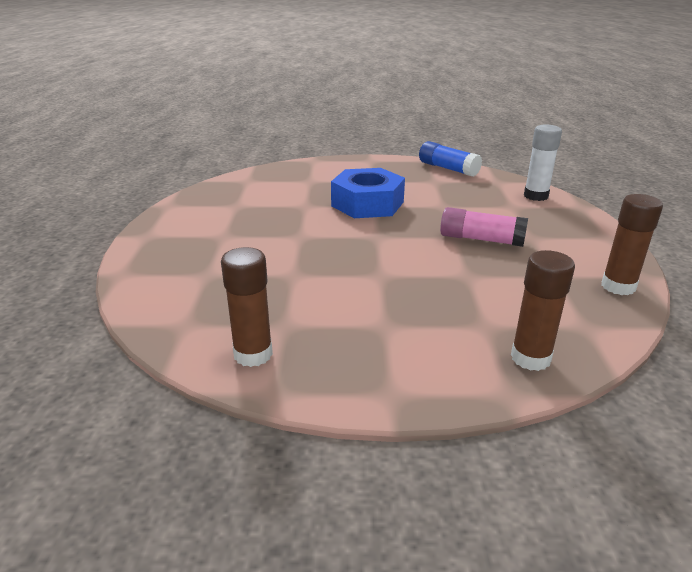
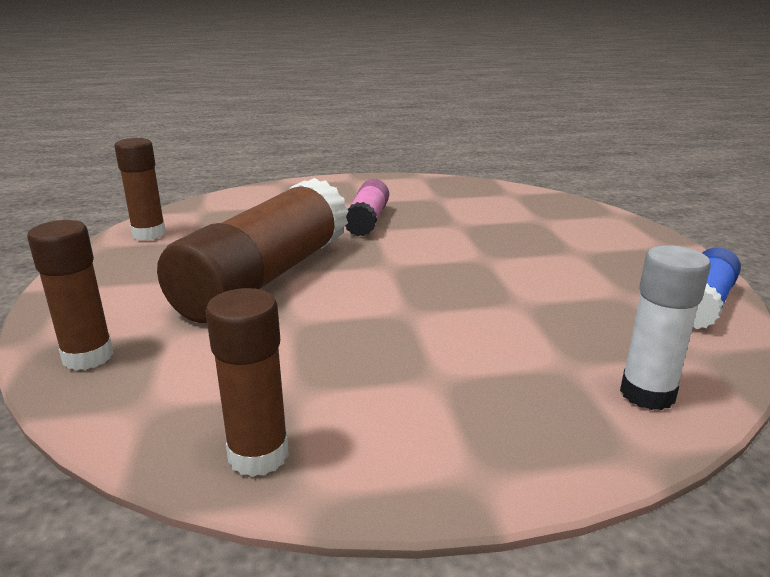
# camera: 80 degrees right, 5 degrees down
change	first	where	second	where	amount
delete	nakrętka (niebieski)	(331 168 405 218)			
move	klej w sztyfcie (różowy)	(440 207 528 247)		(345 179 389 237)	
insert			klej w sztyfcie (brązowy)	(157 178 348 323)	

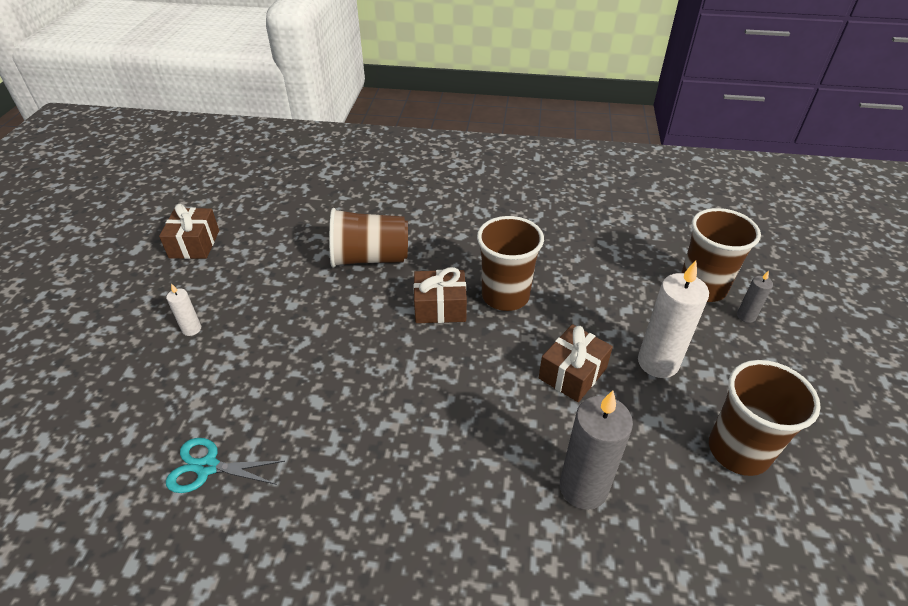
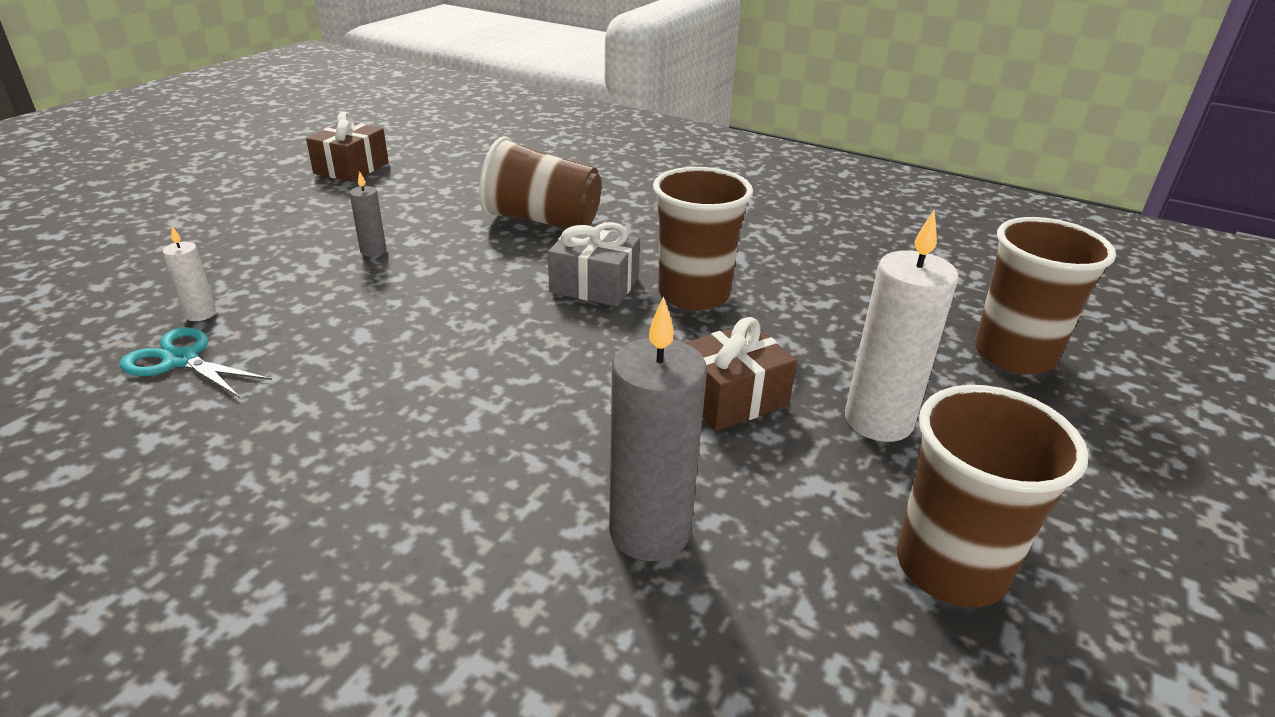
# camera: 20 degrees right, 10 degrees down
change	first	where	second	where	amount
move	świeca (biały)	(166 283 201 336)		(163 226 216 321)	
recolor	prezent (brązowy)	(413 267 467 323)	prezent (szary)	(548 222 640 306)	
move	świeca (szary)	(737 271 773 323)		(350 171 386 257)	

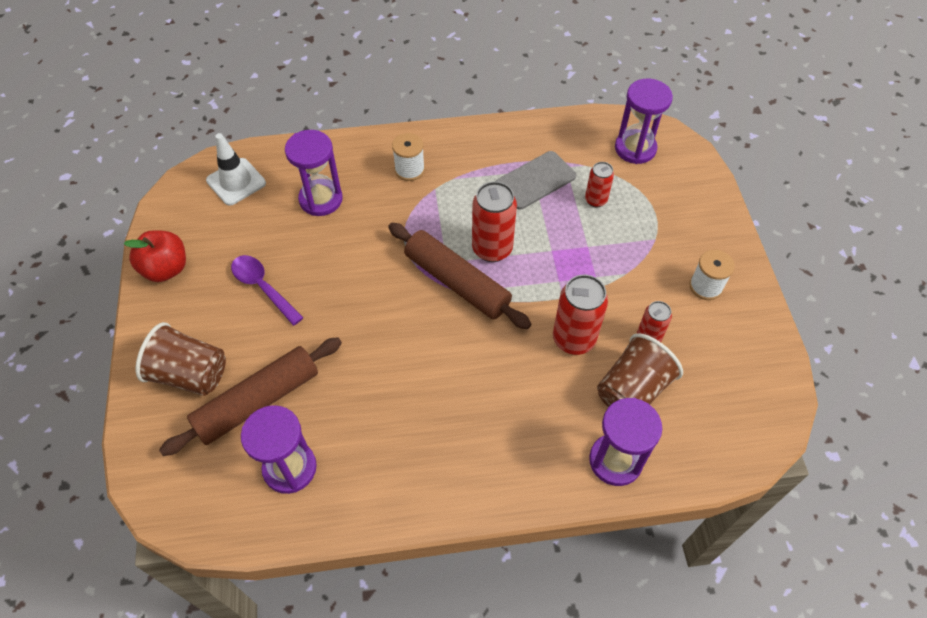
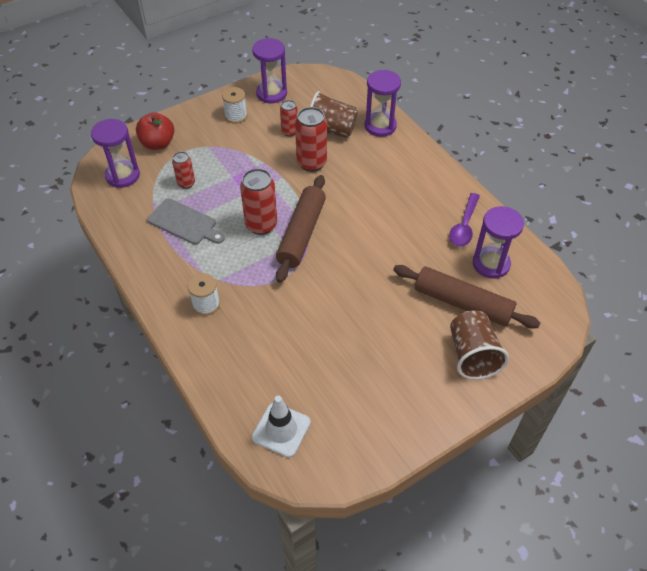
# camera: 115 degrees left, 5 degrees down
change	first	where	second	where	amount
move	jabłko (czerwony)	(124 230 186 282)		(136 112 174 150)	
move	łyżka (fioletowy)	(231 255 304 326)		(449 193 480 247)	
move	klepsydra (fioletowy)	(285 130 343 216)		(252 38 287 103)	

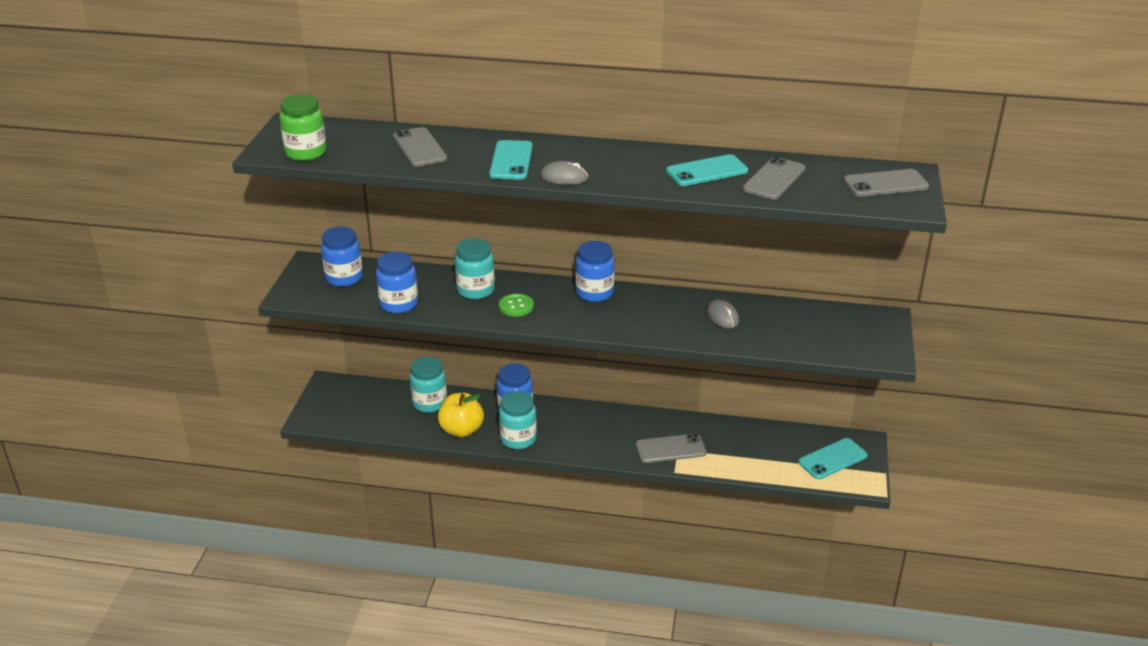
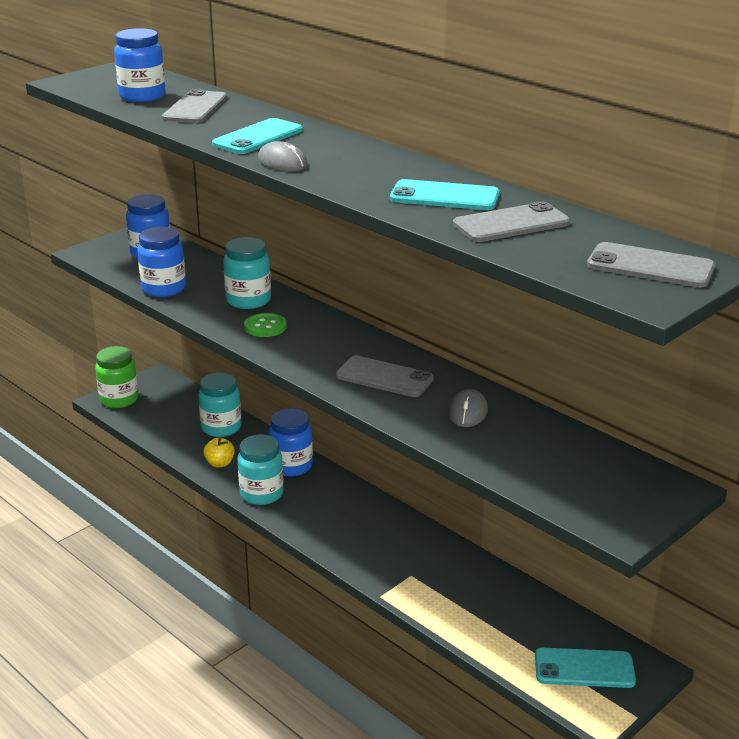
# camera: 35 degrees right, 5 degrees down
change	first	where	second	where	amount
move	słoik (zielony)	(279 94 326 161)		(95 346 138 408)	
resize	jabłko (żółty)	(438 393 484 437)		(204 437 235 467)	x0.57
move	słoik (niebieski)	(575 241 615 302)		(114 28 166 102)	
move	telefon (szary)	(636 434 706 463)		(336 356 434 397)	

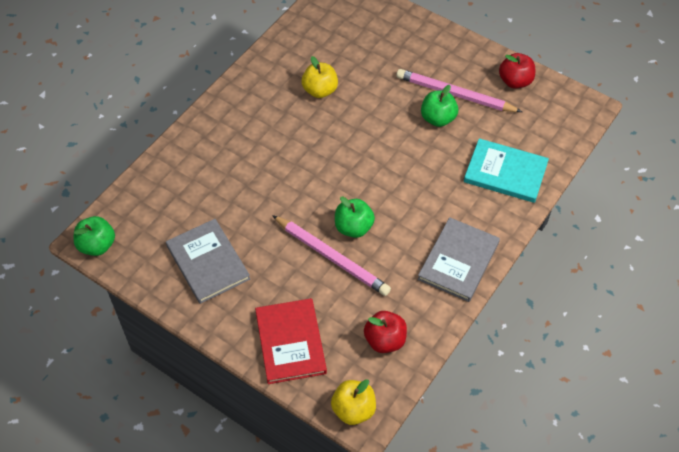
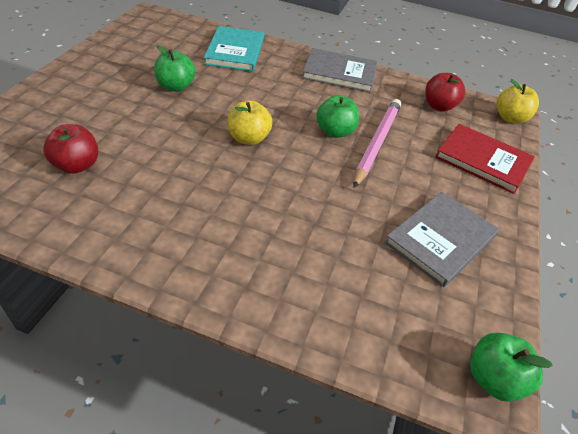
# camera: 110 degrees left, 10 degrees down
change	first	where	second	where	amount
rotate	książka (czerwony)	(255 298 327 384)		(435 124 535 194)	60 degrees clockwise
move	jabłko (żółty)	(301 56 338 98)		(228 100 272 145)	
delete	ołówek (różowy)	(396 69 522 112)			
move	jabłko (czerwony)	(499 53 535 89)		(43 124 98 174)	

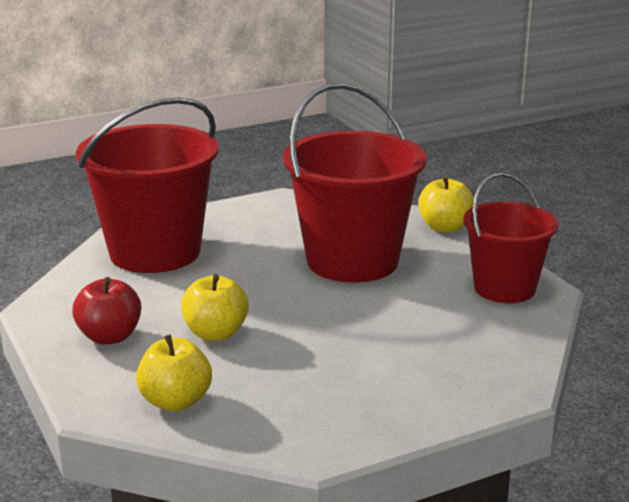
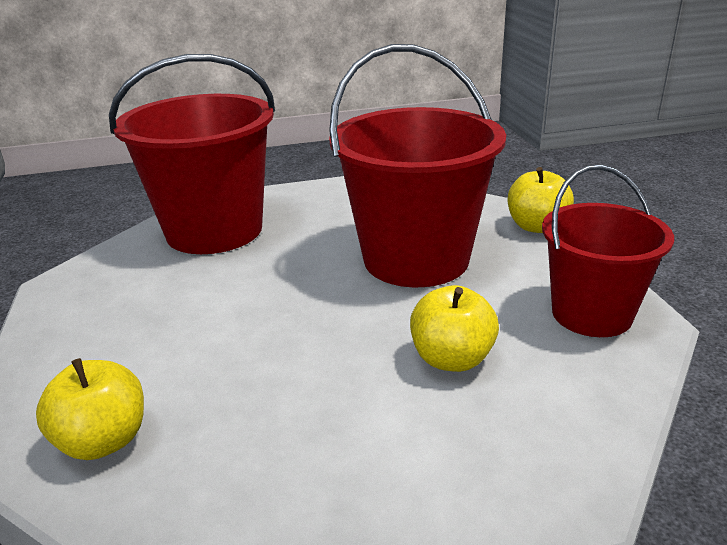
# camera: 15 degrees right, 5 degrees up
change	first	where	second	where	amount
delete	jabłko (czerwony)	(72 277 141 345)			
move	jabłko (żółty)	(181 274 249 341)		(410 285 499 372)	

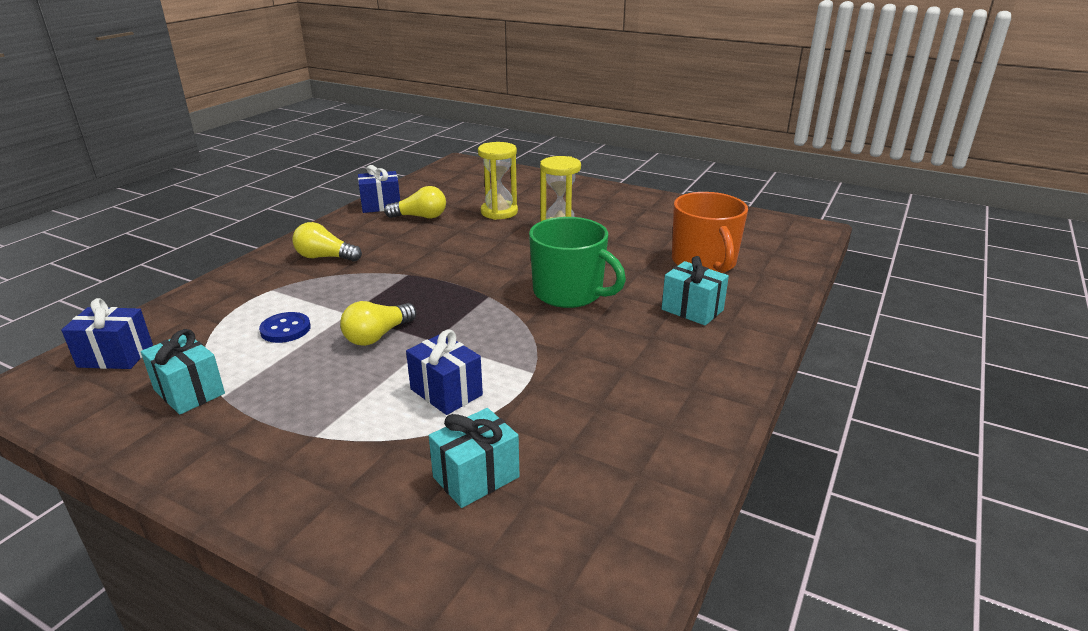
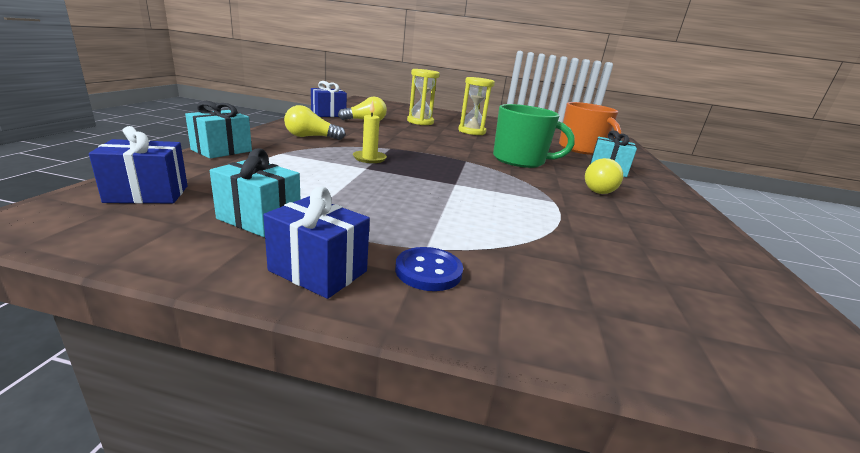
# camera: 20 degrees left, 5 degrees down
change	first	where	second	where	amount
move	guzik (niebieski)	(259 312 311 343)		(395 247 463 291)	
move	żarówka (żółty)	(340 301 416 346)		(585 158 623 194)	
move	prezent (niebieski)	(406 329 483 415)		(263 187 370 299)	
move	prezent (turkusowy)	(429 408 519 508)		(185 101 252 159)	
insert			świeca (żółty)	(353 101 387 163)	

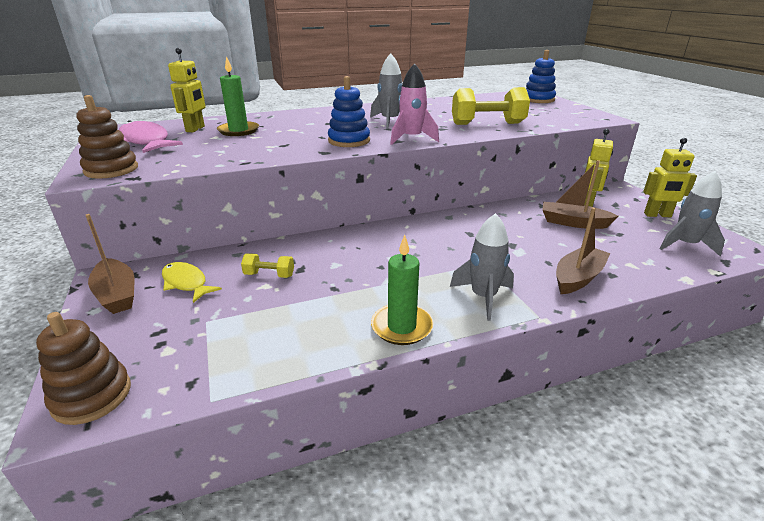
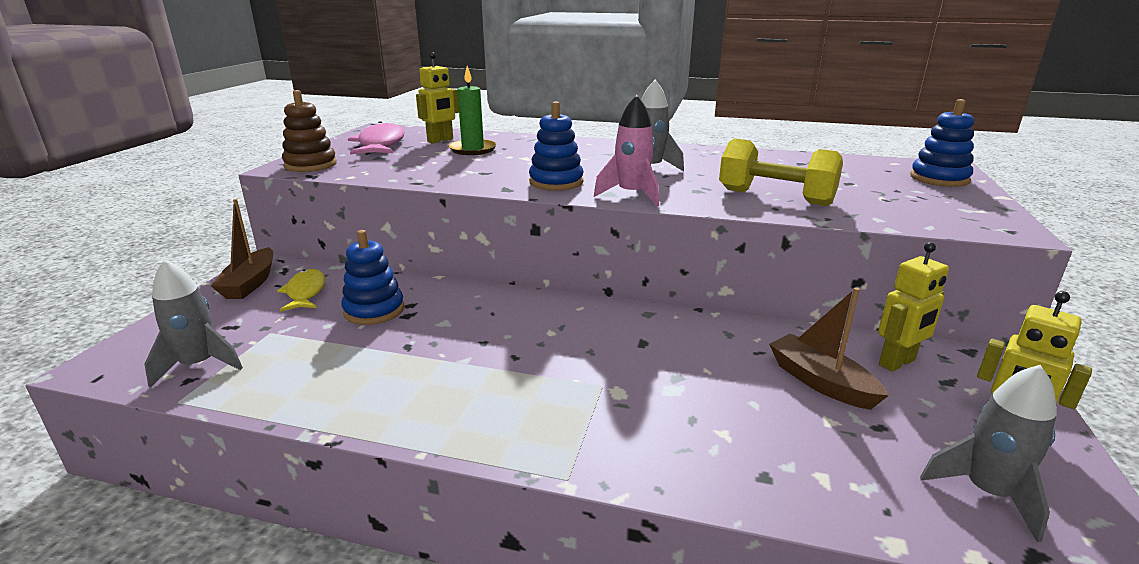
# camera: 35 degrees right, 5 degrees down
change	first	where	second	where	amount
delete	zabawka nakładanka (brązowy)	(36 312 131 425)			
replace	hantel (żółty)	(241 253 294 278)	zabawka nakładanka (niebieski)	(341 230 404 325)	
delete	świeca (zielony)	(371 235 433 345)			
move	rakieta (szary)	(450 213 514 321)		(144 260 243 388)	
delete	łódka (brązowy)	(556 208 611 294)			

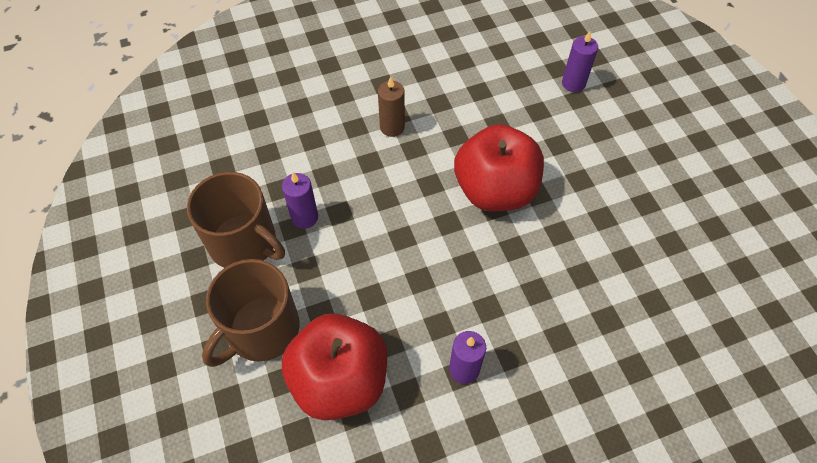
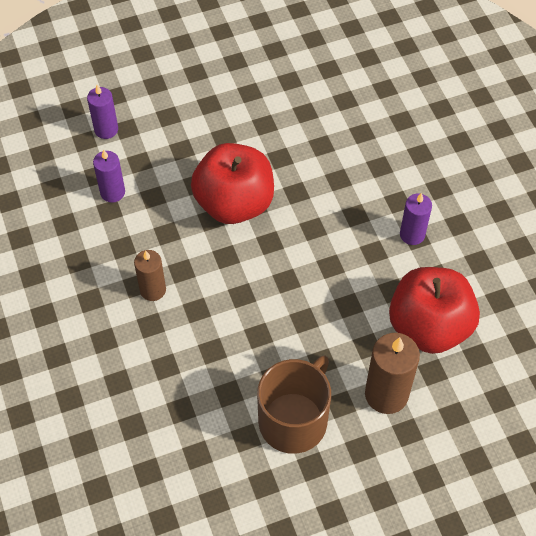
# camera: 90 degrees left, 0 degrees up
change	first	where	second	where	amount
replace	kubek (brązowy)	(202 259 300 367)	świeca (brązowy)	(365 333 420 414)	
move	świeca (fioletowy)	(282 172 318 229)		(93 149 125 203)	

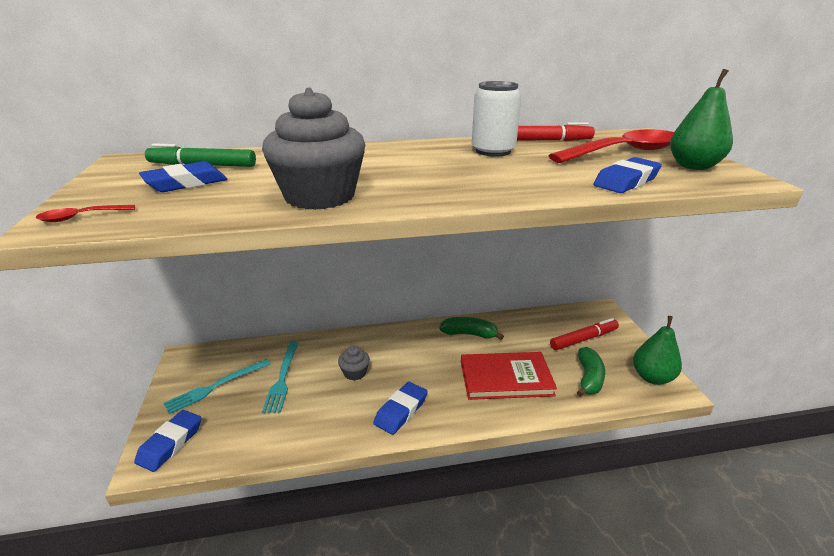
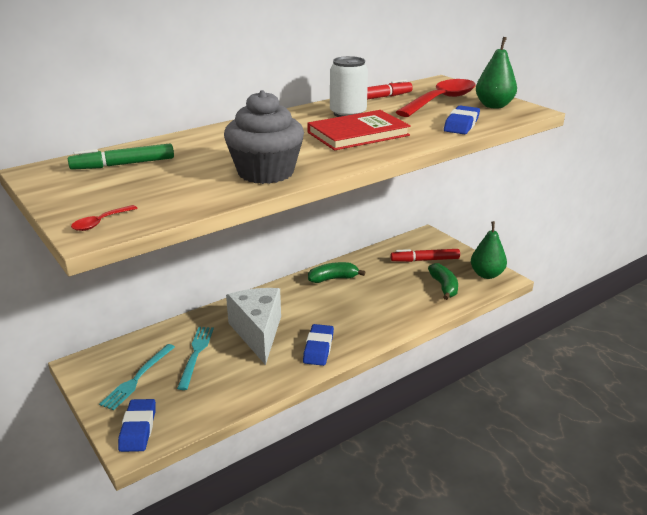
# camera: 25 degrees left, 0 degrees up
change	first	where	second	where	amount
delete	gumka do mazania (niebieski)	(139 161 227 192)			
rotate	widelec (turkusowy)	(262 342 298 413)		(177 327 214 390)	150 degrees counterclockwise
replace	muffinka (szary)	(338 346 370 380)	ser (biały)	(226 288 281 365)	
move	książka (czerwony)	(461 352 557 400)		(307 110 411 151)	
rotate	flamaster (czerwony)	(550 318 619 350)		(391 249 460 262)	135 degrees counterclockwise

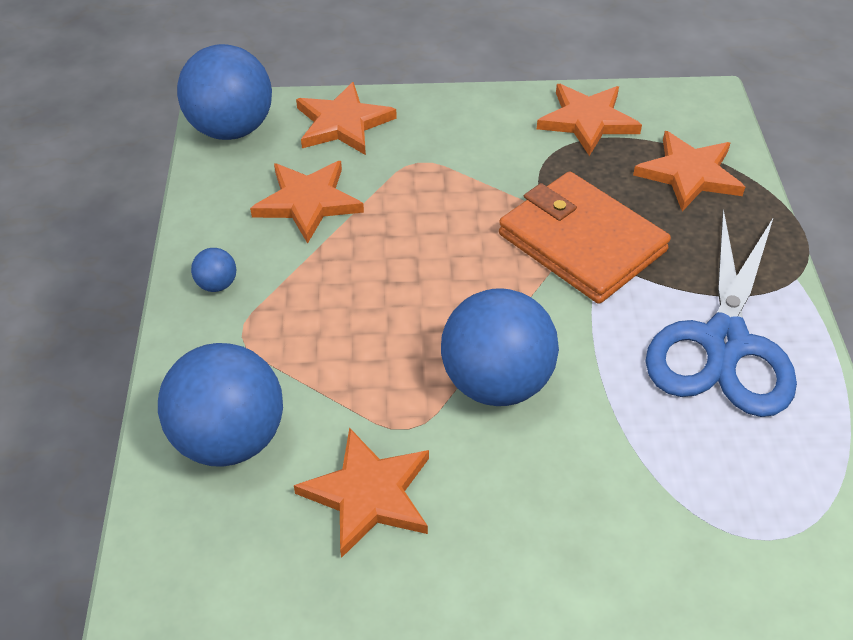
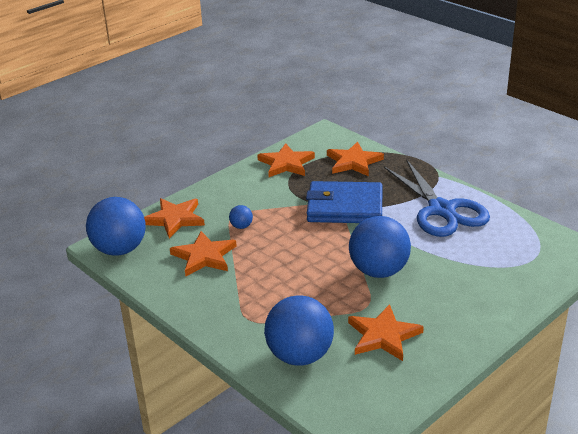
# camera: 40 degrees left, 15 degrees down
change	first	where	second	where	amount
move	piłka (niebieski)	(191 248 236 292)		(229 205 253 229)	
recolor	portfel (pomarańczowy)	(499 171 671 304)	portfel (niebieski)	(306 181 382 223)	

